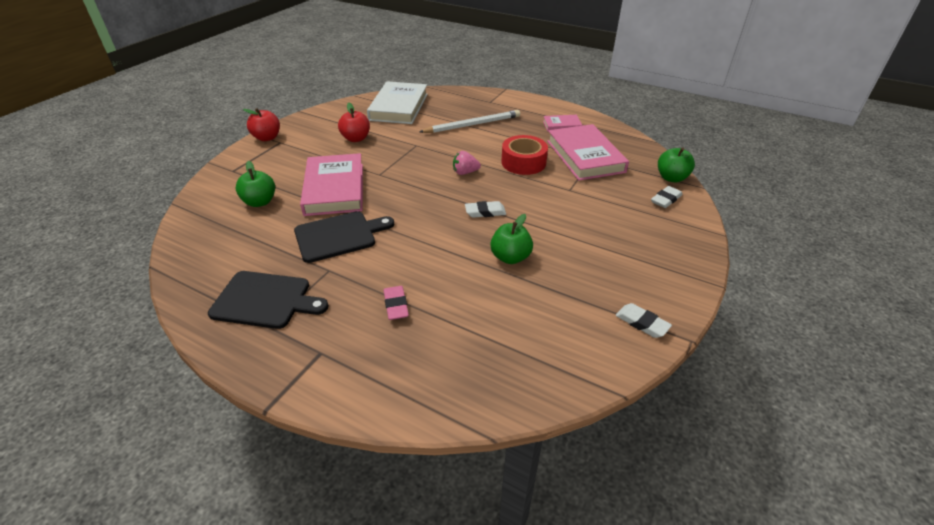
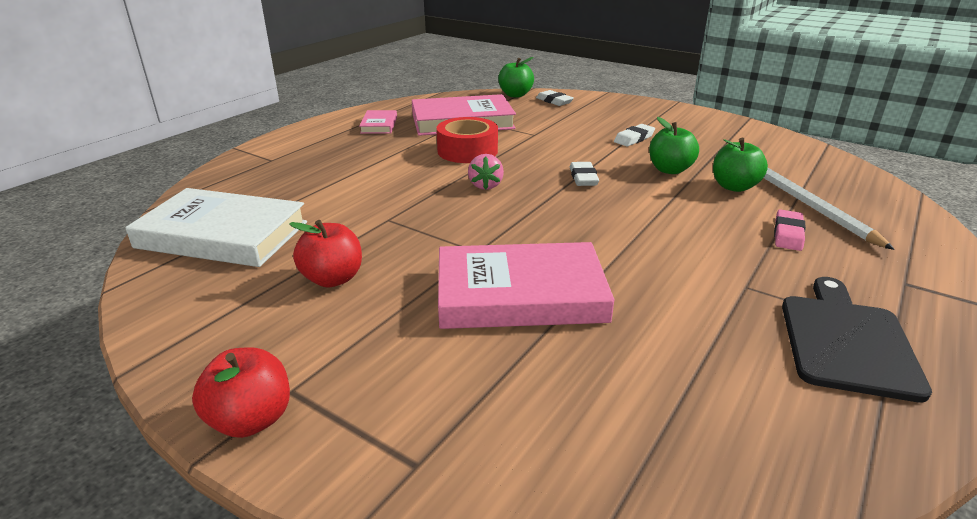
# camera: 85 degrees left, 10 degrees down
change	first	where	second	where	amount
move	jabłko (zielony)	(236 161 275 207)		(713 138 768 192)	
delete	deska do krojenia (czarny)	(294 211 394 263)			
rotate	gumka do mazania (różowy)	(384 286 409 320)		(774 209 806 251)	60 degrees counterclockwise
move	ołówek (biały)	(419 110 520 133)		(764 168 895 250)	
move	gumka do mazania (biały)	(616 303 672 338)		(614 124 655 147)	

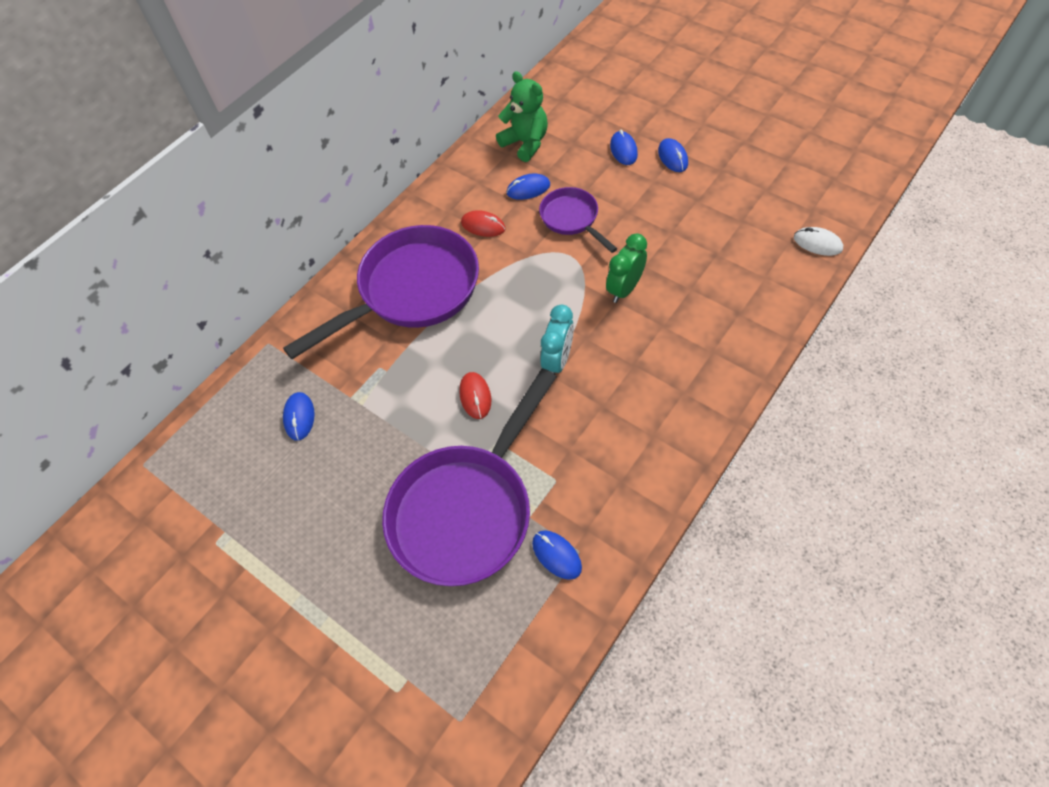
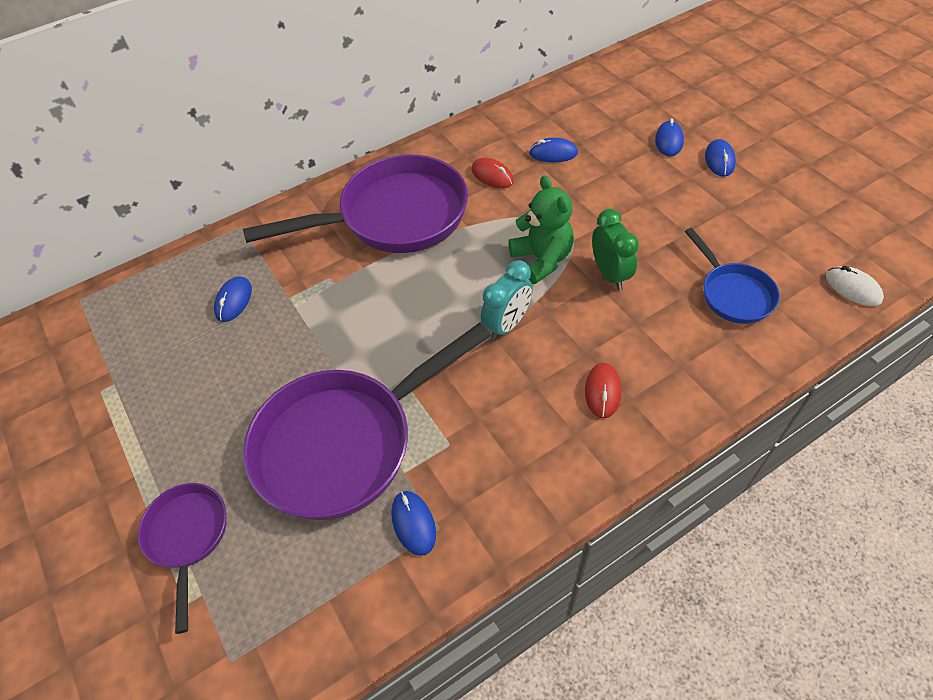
# camera: 20 degrees right, 5 degrees down
change	first	where	second	where	amount
move	myszka (czerwony)	(459 372 491 419)		(585 363 622 418)	
move	miś (zielony)	(496 71 548 162)		(508 175 574 284)	
move	patelnia (fioletowy)	(539 187 617 253)		(138 483 227 634)	
rotate	budzik (zielony)	(606 233 647 303)		(592 209 639 290)	105 degrees clockwise
insert			patelnia (niebieski)	(685 228 780 324)	

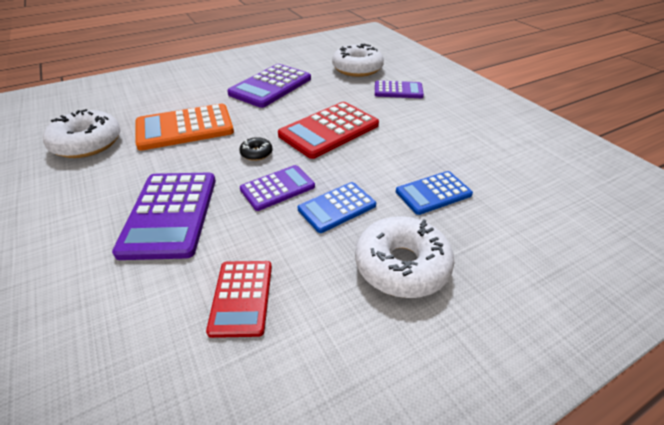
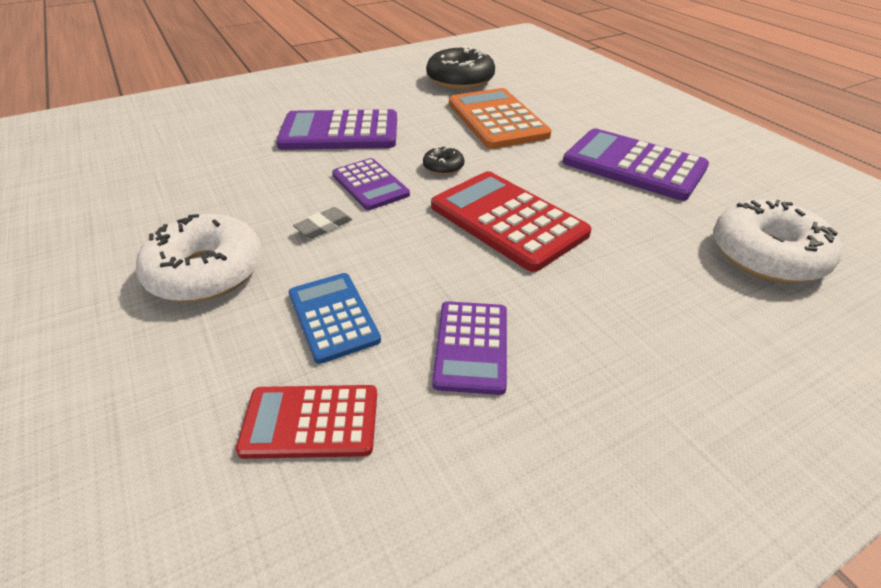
# camera: 90 degrees right, 0 degrees up
change	first	where	second	where	amount
recolor	donut (biały)	(43 109 121 158)	donut (czarny)	(426 46 495 90)	
move	kalkulator (czerwony)	(206 261 272 338)		(236 385 377 459)	
replace	kalkulator (niebieski)	(298 182 376 233)	gumka do mazania (szary)	(293 207 352 239)	
move	kalkulator (fioletowy)	(375 80 424 98)		(432 301 507 395)	

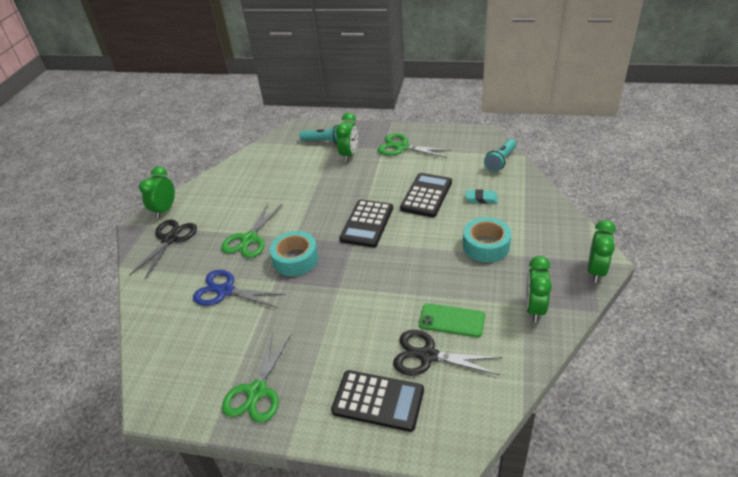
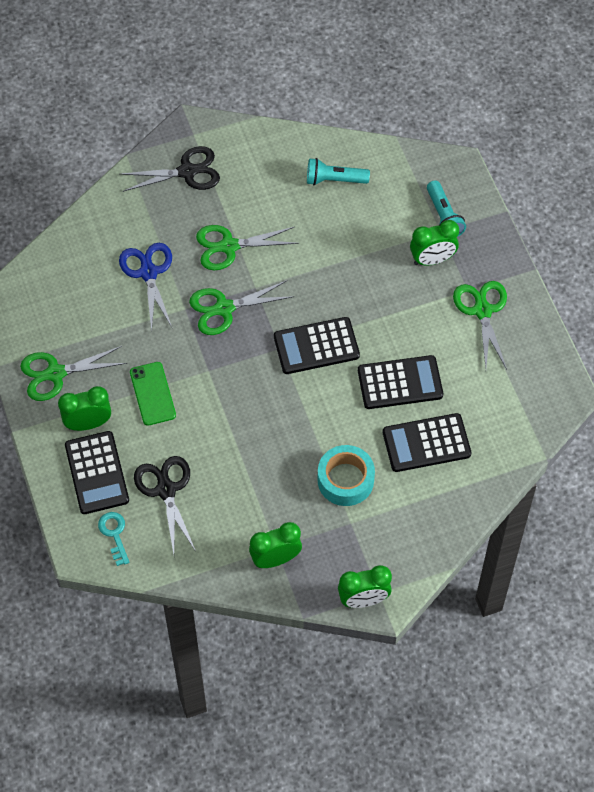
# camera: 55 degrees right, 20 degrees up
change	first	where	second	where	amount
move	budzik (zielony)	(139 166 175 219)		(58 386 111 431)	
replace	taśma klejąca (turkusowy)	(270 231 318 276)	nożyczki (zielony)	(189 280 294 335)	
move	telefon (zielony)	(419 303 485 337)		(130 362 176 426)	
replace	gumka do mazania (turkusowy)	(466 189 498 204)	kalkulator (czarny)	(383 413 471 472)	
move	latarka (turkusowy)	(484 139 516 172)		(307 158 370 185)	
insert			klucz (turkusowy)	(98 512 129 566)	

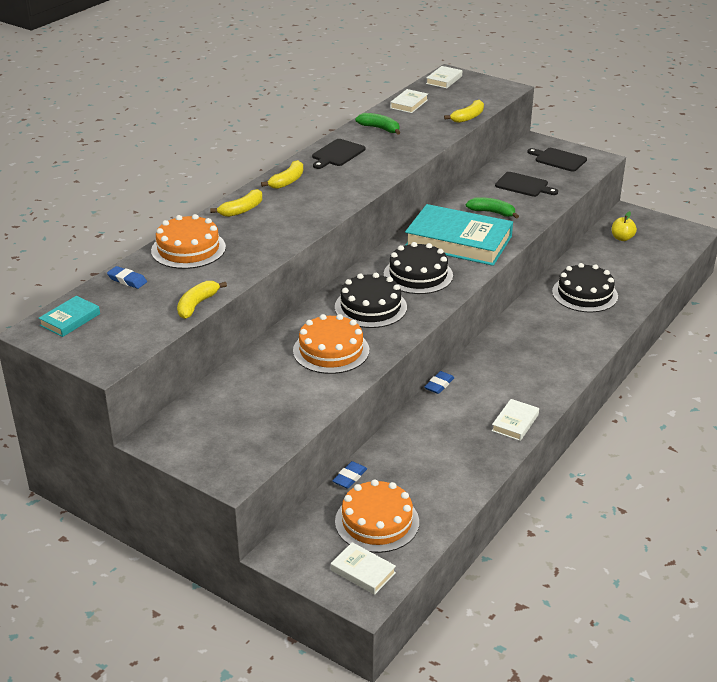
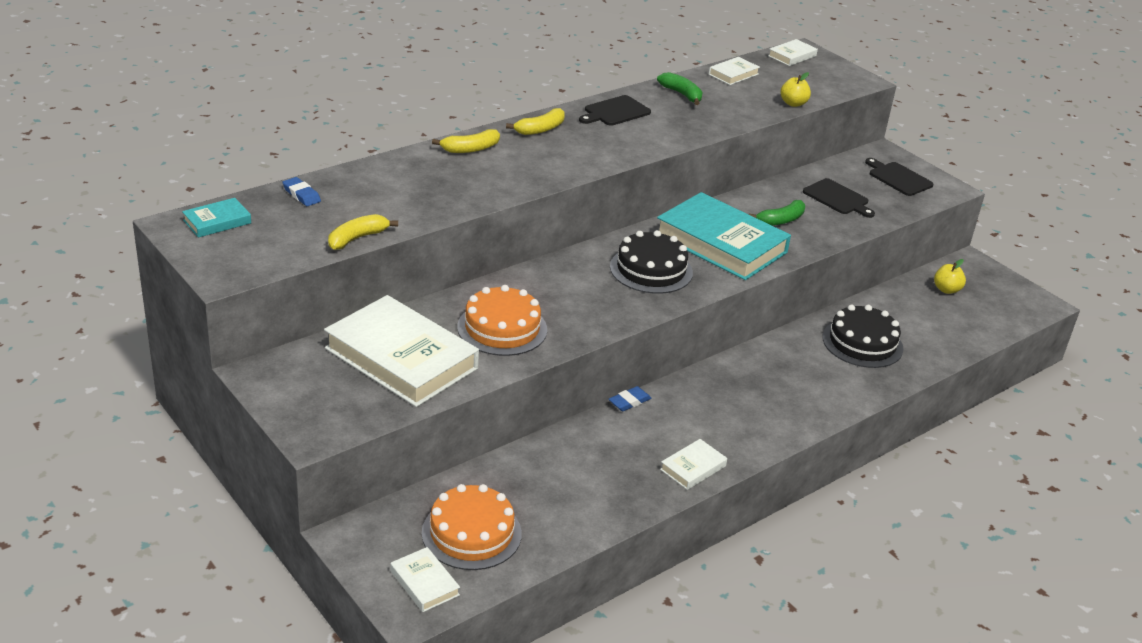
# camera: 15 degrees right, 0 degrees up
change	first	where	second	where	amount
delete	tort (pomarańczowy)	(151 214 226 269)			
delete	gumka do mazania (niebieski)	(332 461 367 489)			
delete	tort (czarny)	(335 273 407 328)			
replace	banan (żółty)	(444 100 484 123)	jabłko (żółty)	(781 72 811 107)	
rotate	banan (zielony)	(466 197 519 219)		(749 200 805 226)	105 degrees clockwise
insert			książka (biały)	(324 295 479 407)	

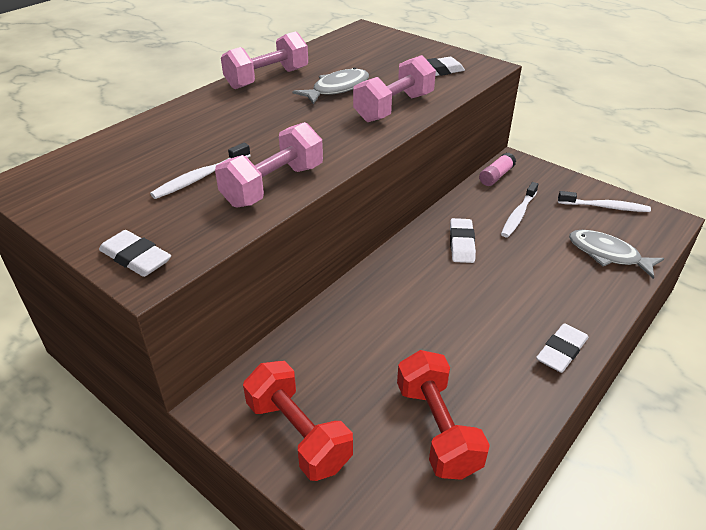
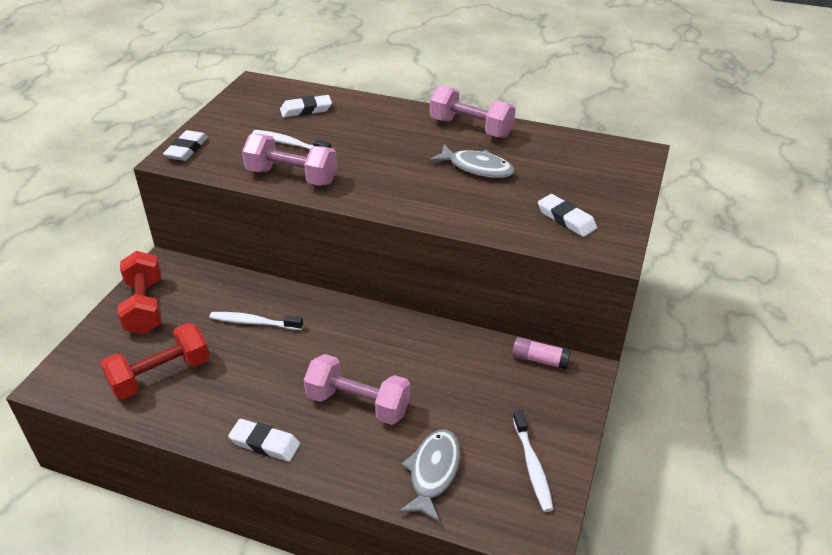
# camera: 70 degrees right, 0 degrees up
change	first	where	second	where	amount
rotate	hantel (czerwony)	(243 361 353 481)		(118 251 161 334)	45 degrees counterclockwise
move	hantel (różowy)	(353 55 436 122)		(304 354 410 425)	
move	gumka do mazania (biały)	(450 218 476 263)		(280 95 332 117)	
move	szczoteczka do zębów (biały)	(501 182 538 237)		(209 312 303 330)	

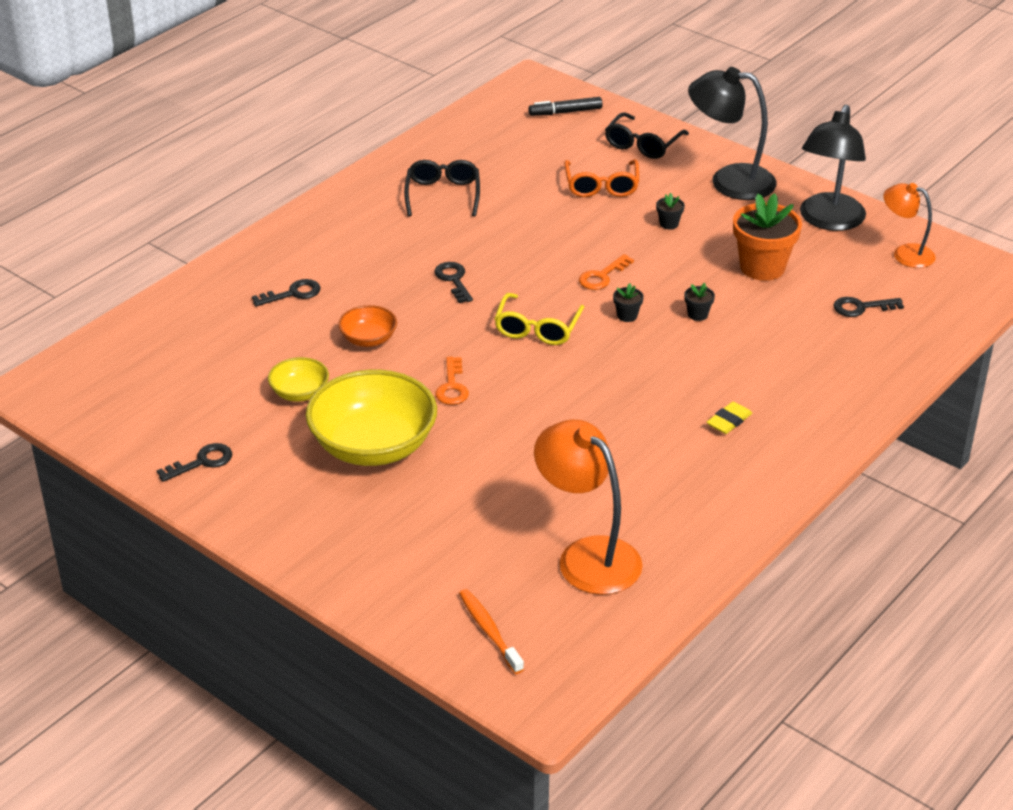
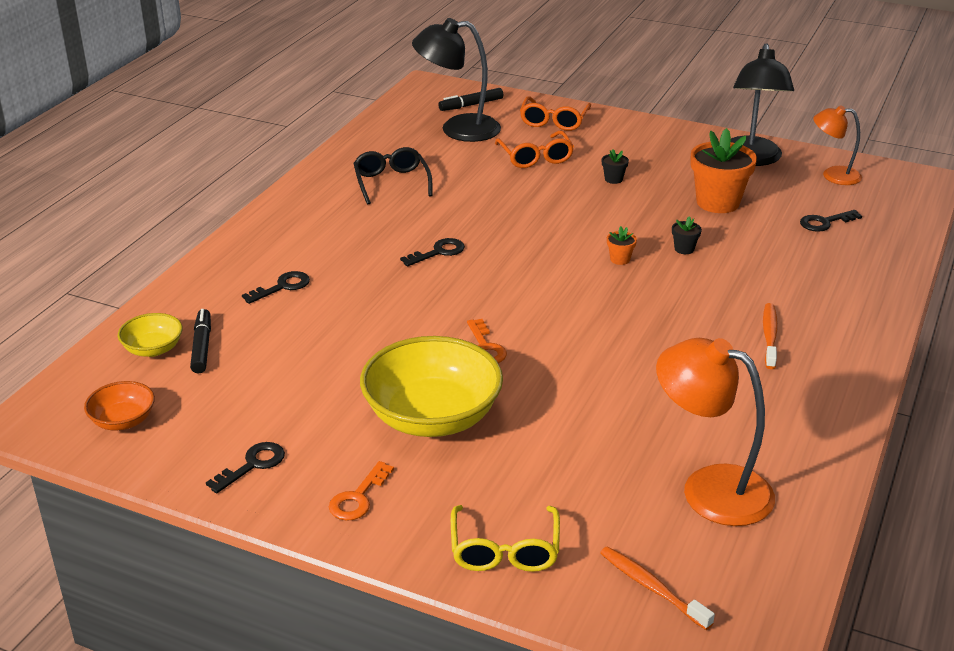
# camera: 15 degrees left, 5 degrees down
change	first	where	second	where	amount
move	miska (żółty)	(268 357 329 402)		(118 313 183 357)	
move	miska (pomarańczowy)	(338 305 397 347)		(84 381 155 431)	
rotate	klucz (czarny)	(434 262 473 303)		(400 238 465 267)	90 degrees clockwise
move	okulary (żółty)	(494 293 584 345)		(451 505 560 572)	
move	klucz (pomarańczowy)	(579 254 634 290)		(329 461 394 521)	
recolor	okulary (czarny)	(605 112 689 159)	okulary (pomarańczowy)	(520 96 591 131)	
recolor	doniczka (czarny)	(613 283 644 322)	doniczka (pomarańczowy)	(607 226 637 265)	
move	lampka (czarny)	(688 67 777 200)		(412 18 501 142)	
replace	gumka do mazania (żółty)	(707 402 752 434)	szczoteczka do zębów (pomarańczowy)	(763 303 778 369)	
insert			flamaster (czarny)	(190 309 211 373)	

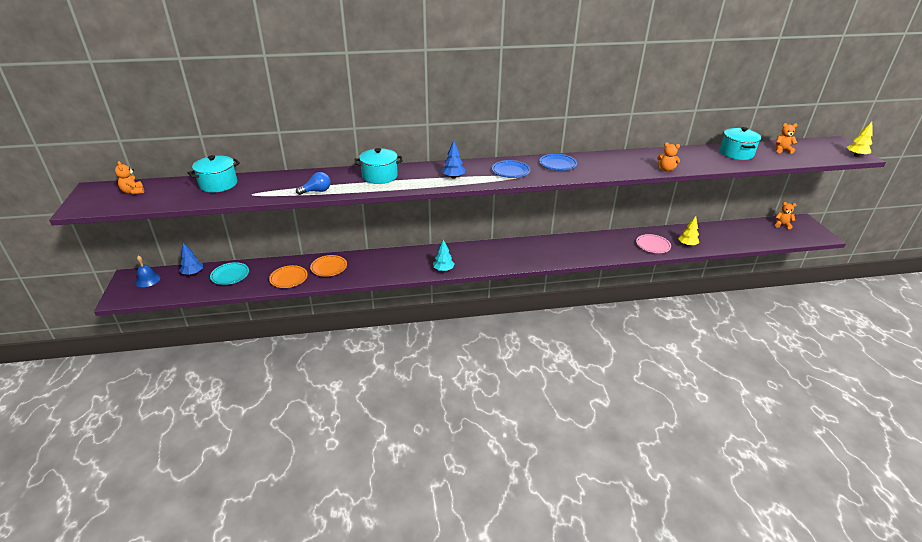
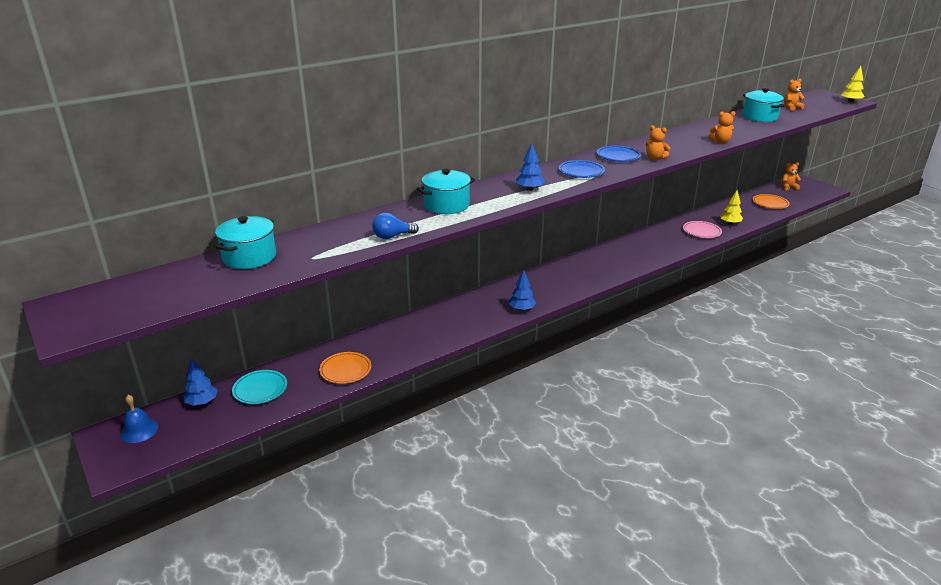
# camera: 25 degrees left, 5 degrees down
change	first	where	second	where	amount
move	miś (pomarańczowy)	(115 161 144 195)		(646 125 670 160)	
rotate	żarówka (niebieski)	(296 172 331 195)		(372 213 419 239)	150 degrees counterclockwise
move	talerz (pomarańczowy)	(310 255 347 277)		(753 194 790 209)	
recolor	drzewko (turkusowy)	(433 239 455 271)	drzewko (niebieski)	(509 270 536 311)	

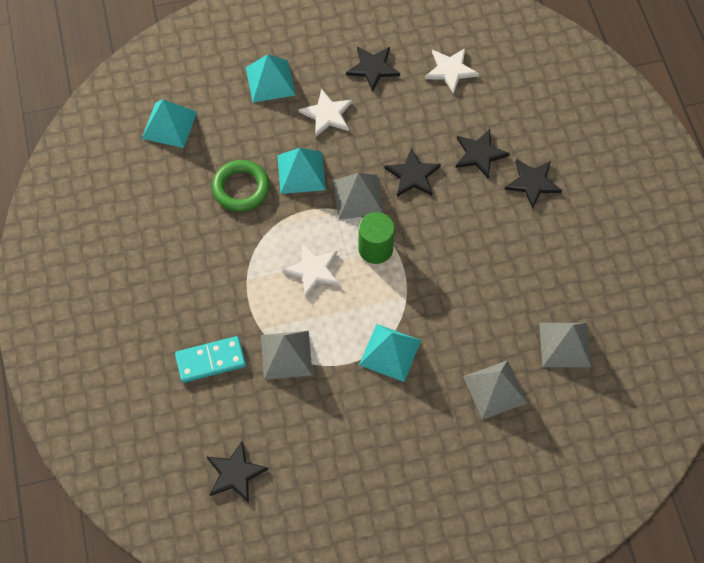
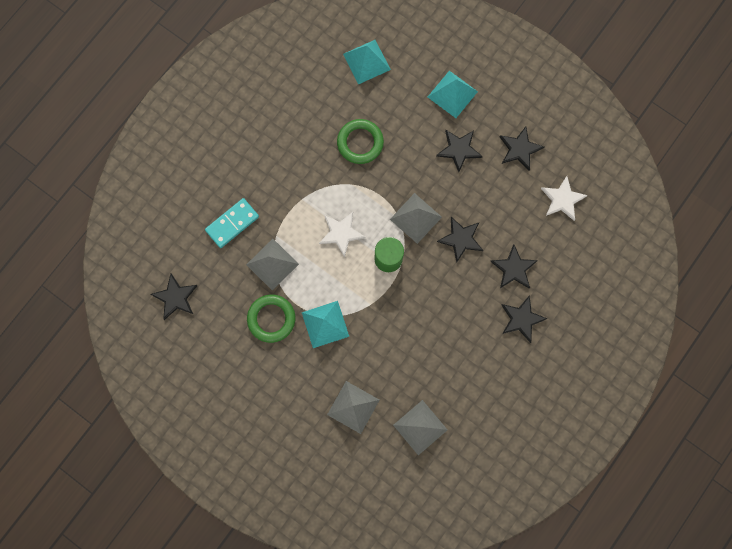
# camera: 50 degrees right, 15 degrees up
change	first	where	second	where	amount
rotate	kostka domina (turkusowy)	(175 336 246 383)		(205 198 259 248)	75 degrees counterclockwise
delete	piramida (turkusowy)	(277 148 326 194)			
recolor	gwiazda (biały)	(298 88 352 137)	gwiazda (czarny)	(436 130 483 172)	
insert			pierścień (zielony)	(247 295 295 343)	

